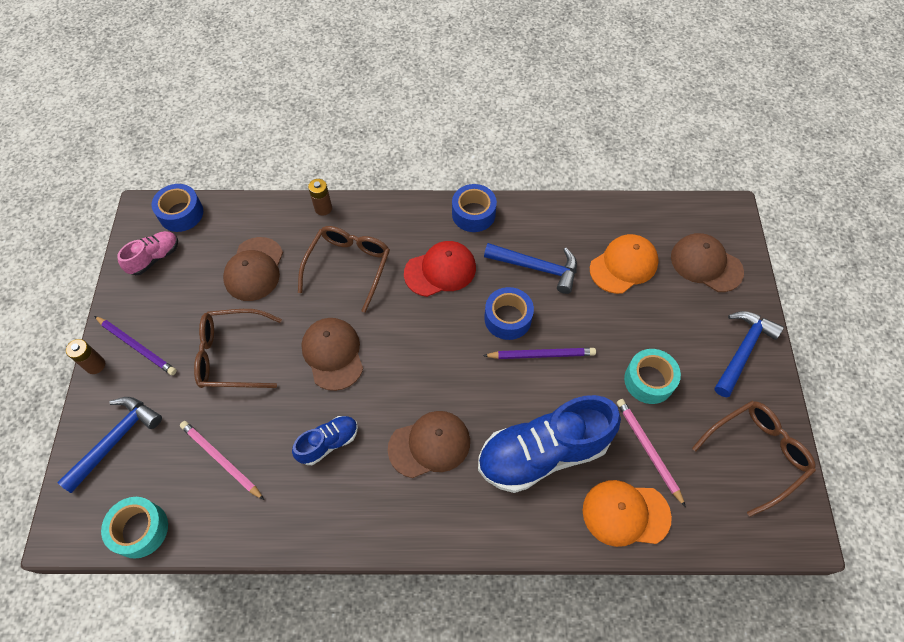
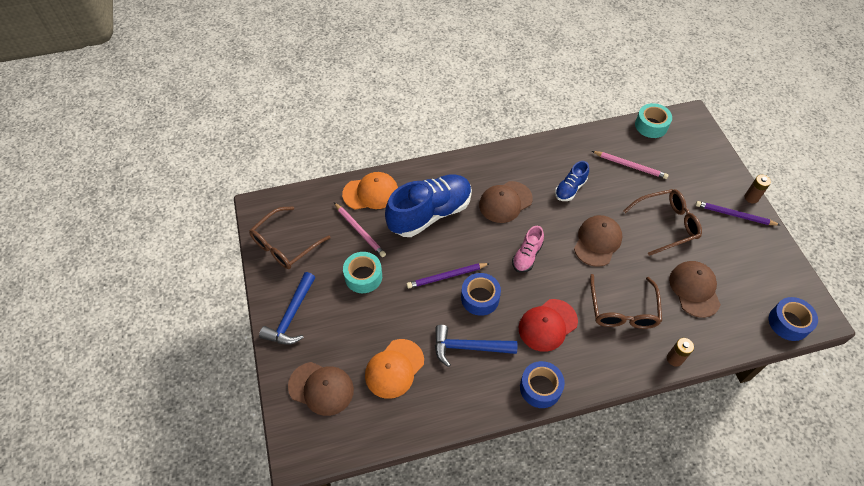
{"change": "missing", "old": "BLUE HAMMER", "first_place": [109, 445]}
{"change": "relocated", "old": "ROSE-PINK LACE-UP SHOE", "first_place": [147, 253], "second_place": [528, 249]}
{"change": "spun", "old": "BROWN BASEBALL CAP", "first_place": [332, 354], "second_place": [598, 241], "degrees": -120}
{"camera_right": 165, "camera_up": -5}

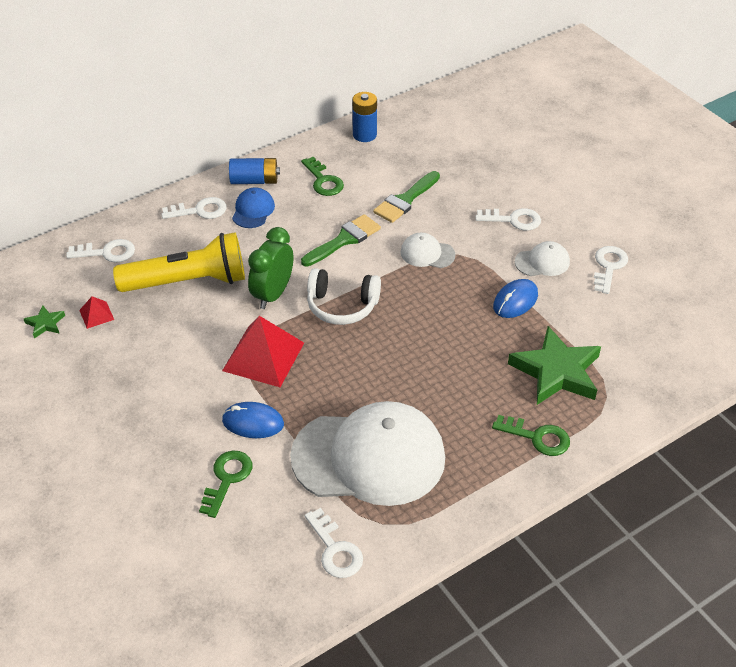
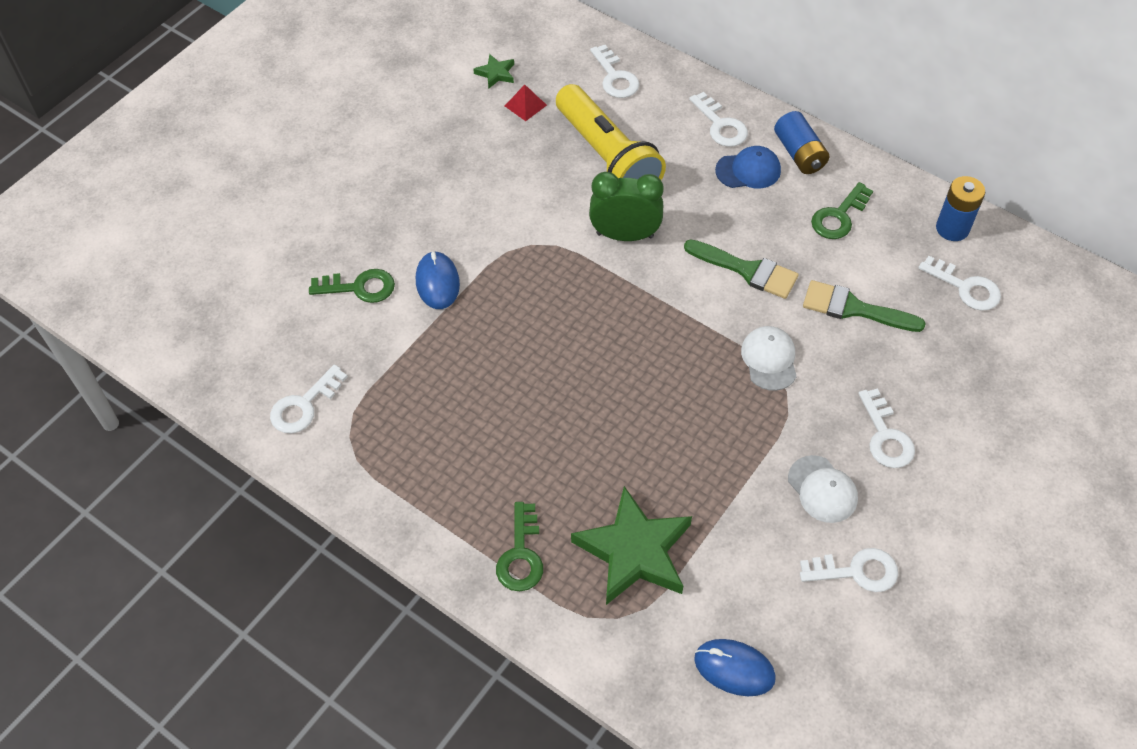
{"change": "missing", "old": "CRIMSON PYRAMID SHAPE", "first_place": [263, 351]}
{"change": "missing", "old": "WHITE BASEBALL CAP", "first_place": [367, 453]}
{"change": "missing", "old": "WHITE HEADSET", "first_place": [344, 296]}
{"change": "appeared", "new": "WHITE KEY", "second_place": [959, 283]}
{"change": "relocated", "old": "BLUE PC MOUSE", "first_place": [515, 298], "second_place": [735, 667]}
{"camera_right": 70, "camera_up": 10}

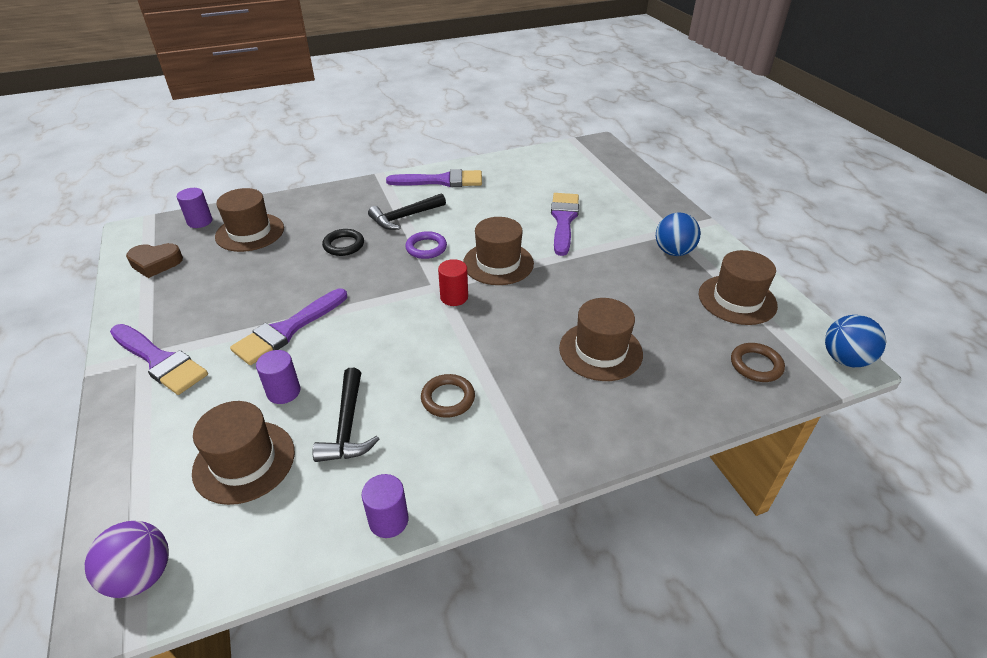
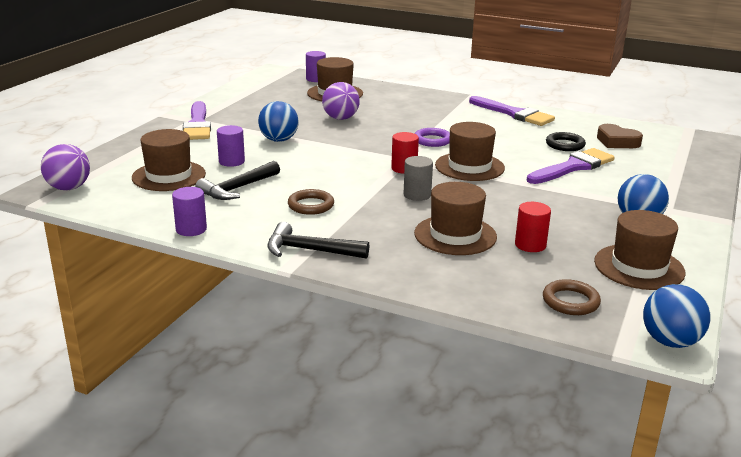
{"change": "appeared", "new": "PURPLE BALL", "second_place": [341, 101]}
{"change": "appeared", "new": "GREY CYLINDER", "second_place": [418, 178]}
{"change": "appeared", "new": "CRIMSON CYLINDER", "second_place": [533, 227]}
{"change": "relocated", "old": "BROWN HEART", "first_place": [154, 260], "second_place": [620, 136]}
{"change": "relocated", "old": "EBONY TORUS", "first_place": [343, 242], "second_place": [566, 141]}
{"change": "relocated", "old": "EBONY HAMMER", "first_place": [407, 211], "second_place": [318, 240]}
{"change": "exchanged", "old": "PURPLE PAINTBRUSH", "new": "BLUE BALL", "first_place": [288, 327], "second_place": [278, 121]}
{"camera_right": 45, "camera_up": -15}

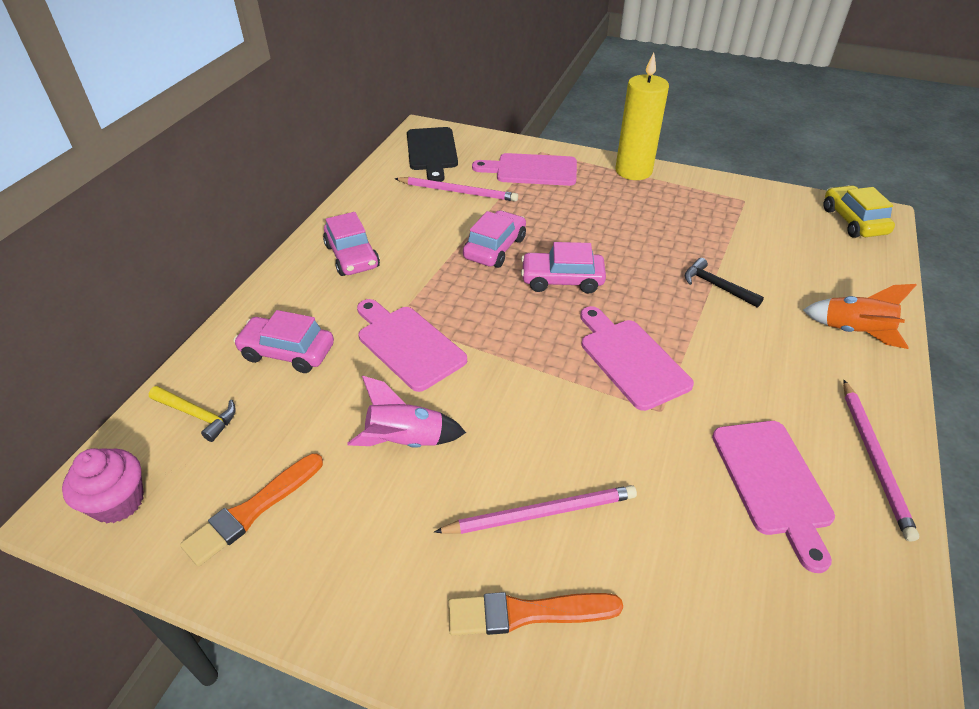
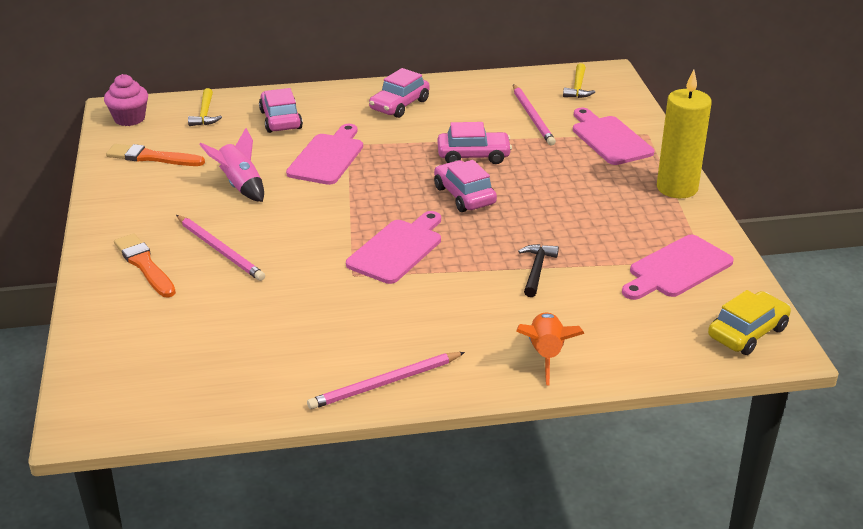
{"change": "relocated", "old": "ROSE-PINK BREAD BOARD", "first_place": [773, 497], "second_place": [678, 267]}
{"change": "exchanged", "old": "EBONY BREAD BOARD", "new": "YELLOW HAMMER", "first_place": [432, 154], "second_place": [579, 80]}
{"camera_right": 60, "camera_up": -10}

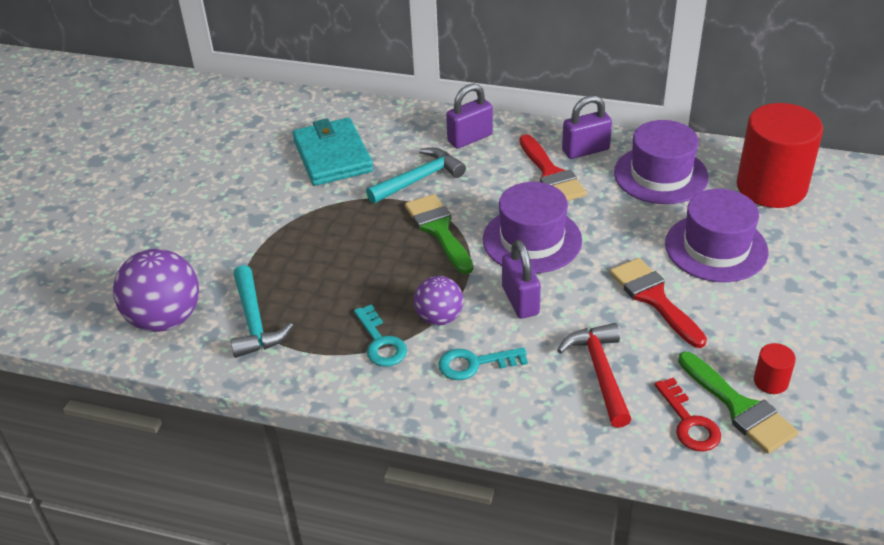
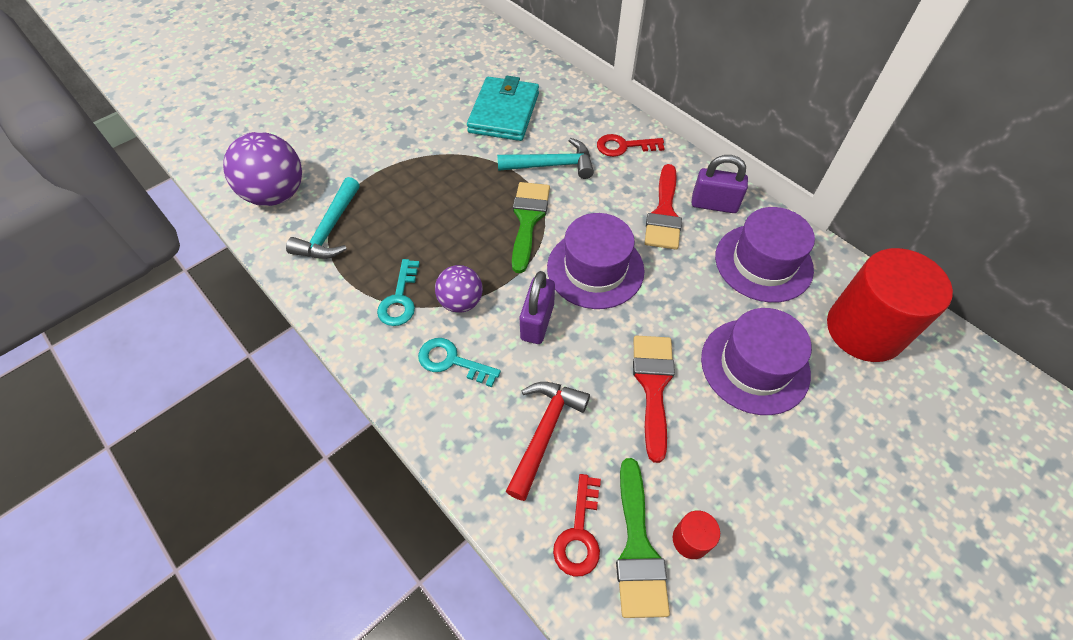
{"change": "exchanged", "old": "PURPLE LOCK", "new": "CRIMSON KEY", "first_place": [469, 116], "second_place": [631, 145]}
{"camera_right": 30, "camera_up": 15}

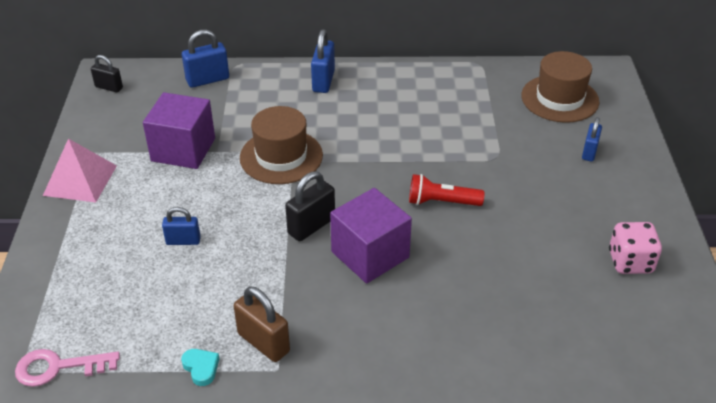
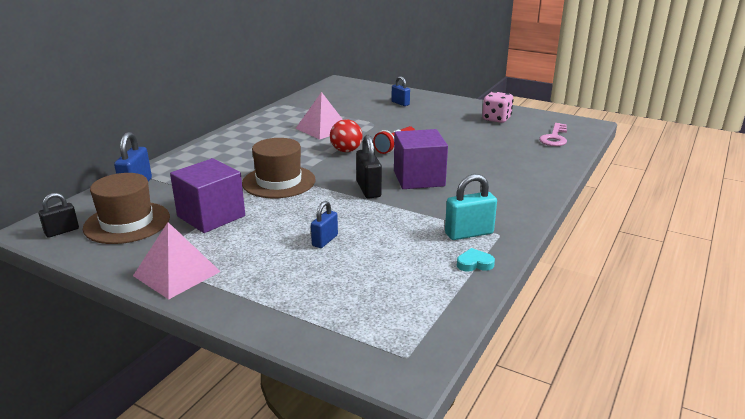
{"change": "missing", "old": "BLUE LOCK", "first_place": [323, 61]}
{"change": "appeared", "new": "ROSE-PINK PYRAMID SHAPE", "second_place": [319, 116]}
{"change": "appeared", "new": "CRIMSON BALL", "second_place": [346, 135]}
{"change": "relocated", "old": "ROSE-PINK KEY", "first_place": [67, 368], "second_place": [553, 134]}
{"change": "relocated", "old": "BROWN TOP HAT", "first_place": [560, 87], "second_place": [126, 208]}
{"change": "colour", "old": "BROWN LOCK", "new": "TEAL LOCK", "first_place": [262, 324], "second_place": [471, 207]}
{"camera_right": -60, "camera_up": -15}

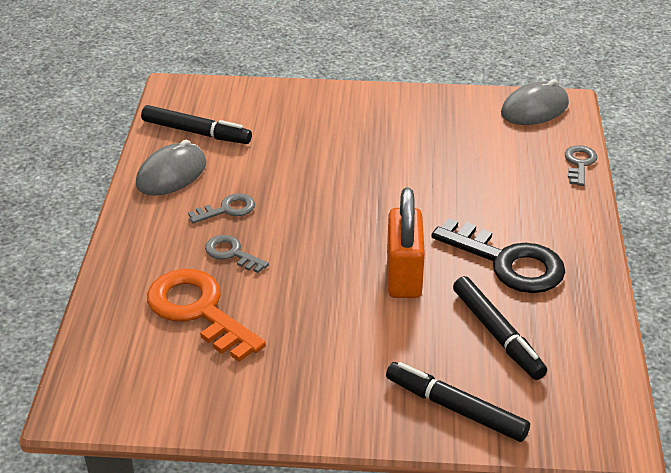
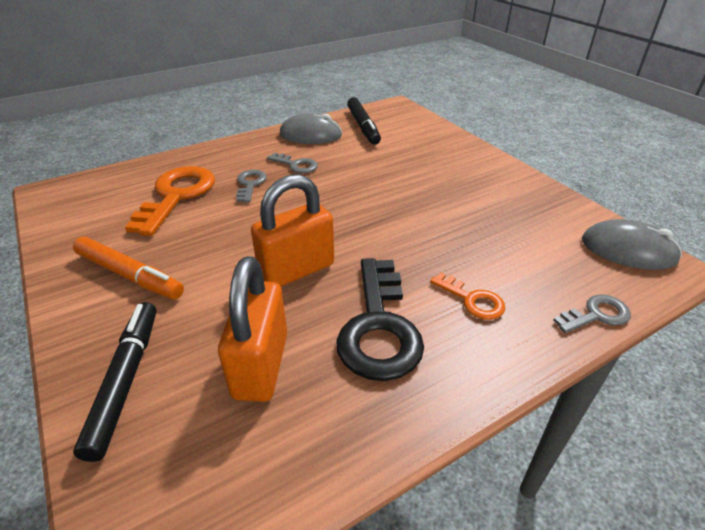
{"change": "appeared", "new": "ORANGE MARKER PEN", "second_place": [128, 268]}
{"change": "appeared", "new": "ORANGE KEY", "second_place": [467, 296]}
{"change": "exchanged", "old": "EBONY MARKER PEN", "new": "ORANGE LOCK", "first_place": [500, 328], "second_place": [252, 329]}
{"camera_right": 55, "camera_up": 0}

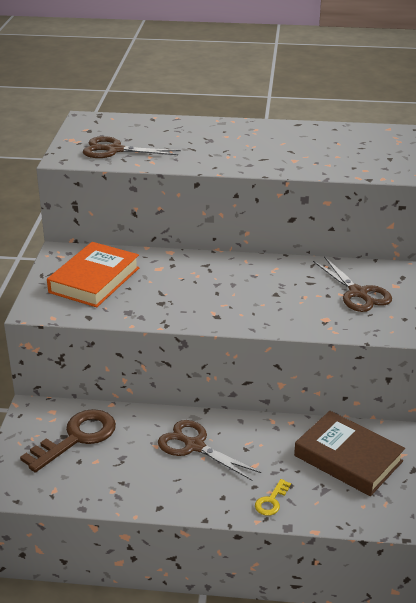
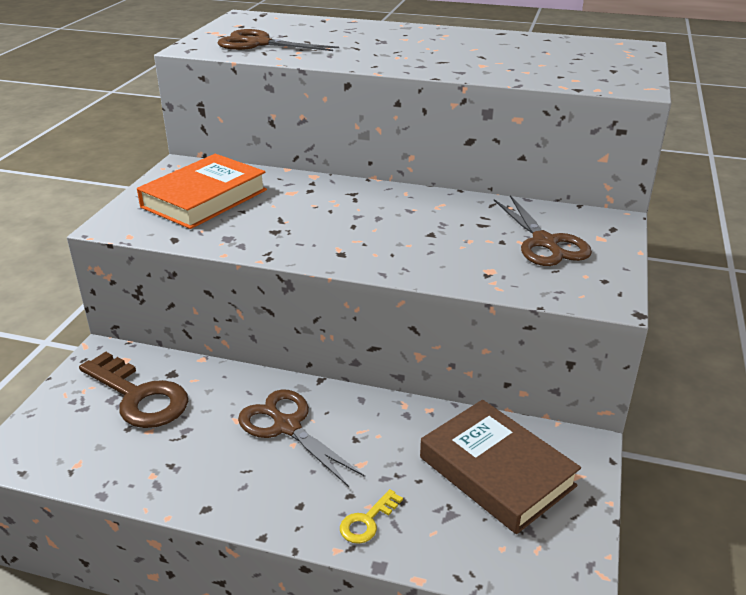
{"change": "spun", "old": "BROWN KEY", "first_place": [68, 441], "second_place": [133, 390], "degrees": 75}
{"camera_right": 10, "camera_up": 0}

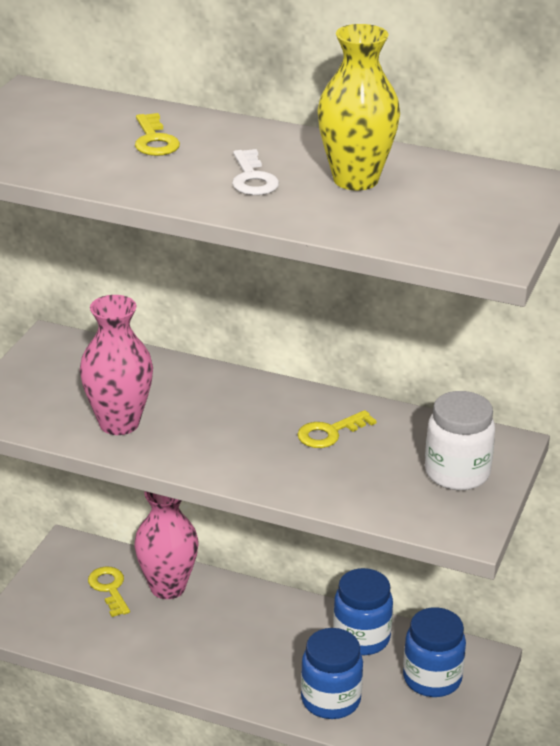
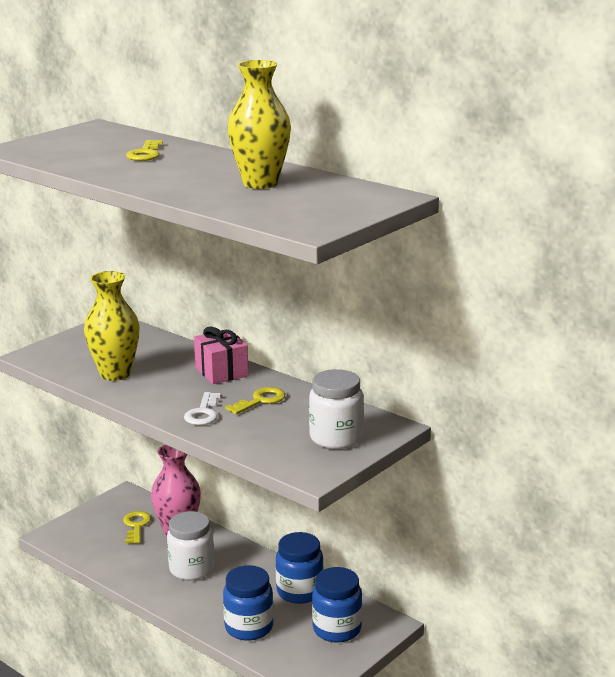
{"change": "appeared", "new": "WHITE PRESERVE JAR", "second_place": [190, 546]}
{"change": "appeared", "new": "ROSE-PINK GIFT", "second_place": [221, 355]}
{"change": "relocated", "old": "WHITE KEY", "first_place": [255, 172], "second_place": [202, 408]}
{"change": "colour", "old": "ROSE-PINK VASE", "new": "YELLOW VASE", "first_place": [116, 365], "second_place": [112, 326]}
{"change": "spun", "old": "YELLOW KEY", "first_place": [337, 429], "second_place": [255, 400], "degrees": 150}
{"camera_right": 20, "camera_up": -10}

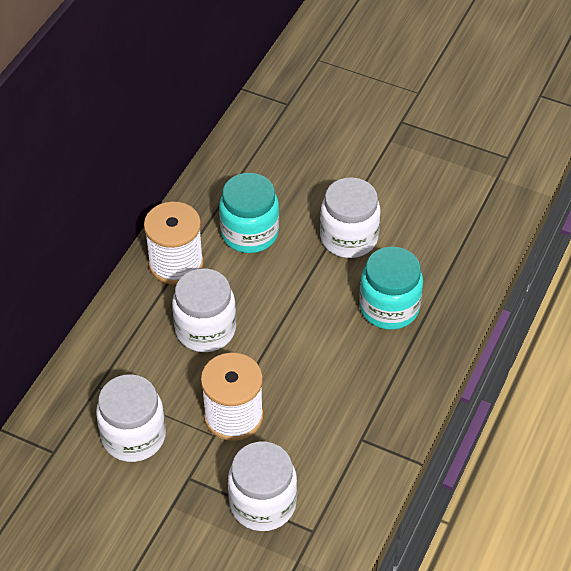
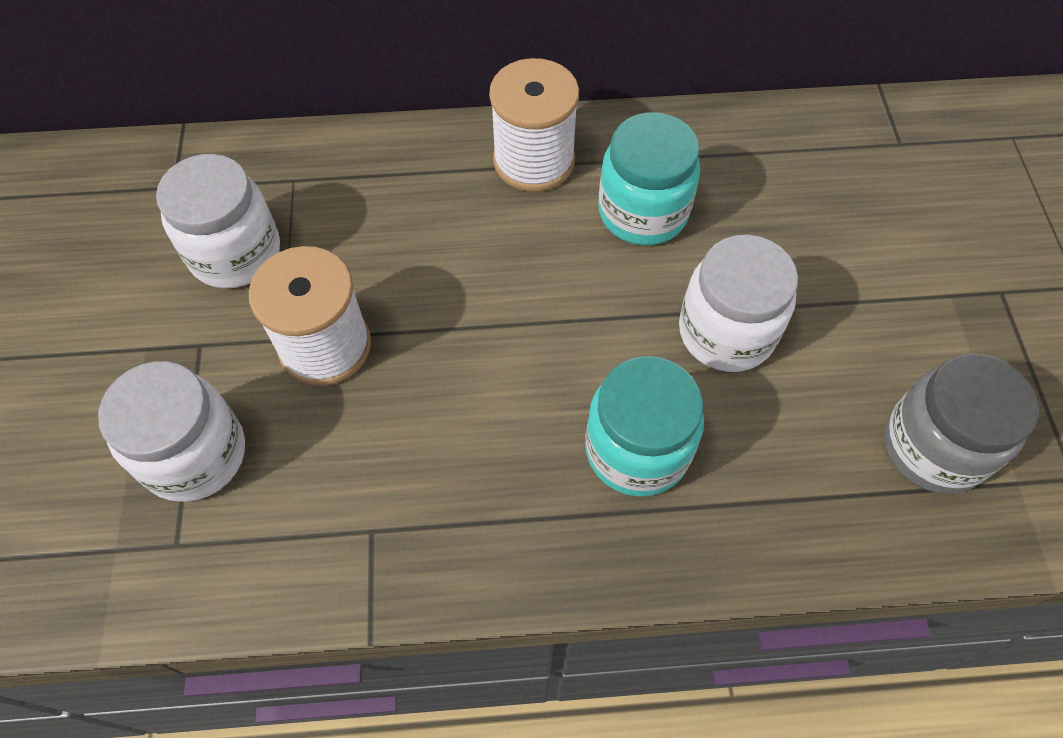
{"change": "missing", "old": "WHITE PRESERVE JAR", "first_place": [204, 310]}
{"change": "appeared", "new": "GREY PRESERVE JAR", "second_place": [961, 423]}
{"camera_right": 60, "camera_up": 10}

